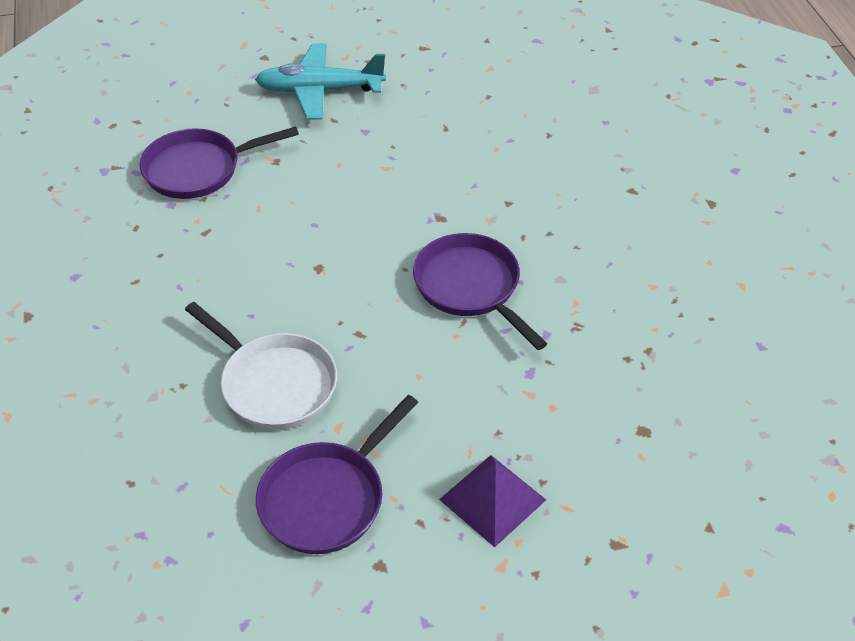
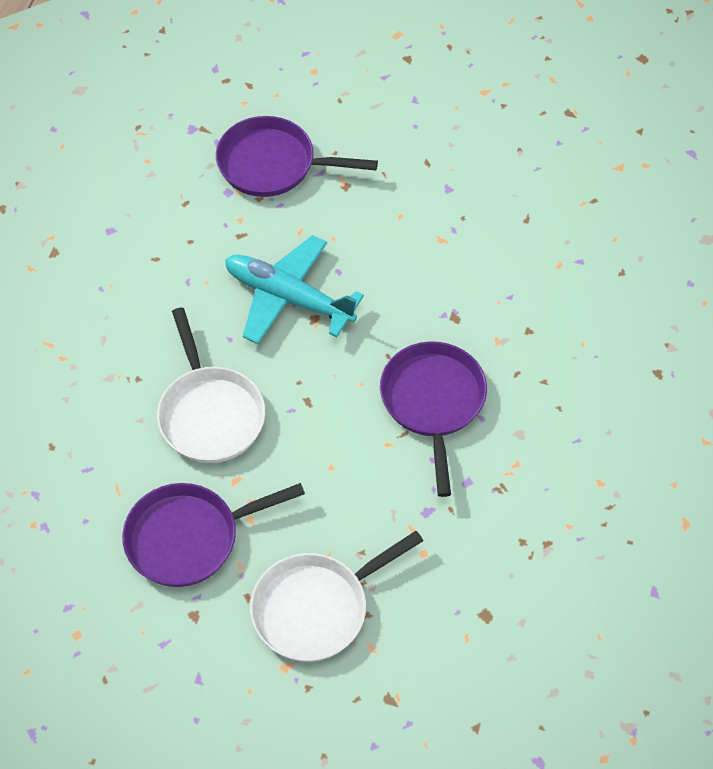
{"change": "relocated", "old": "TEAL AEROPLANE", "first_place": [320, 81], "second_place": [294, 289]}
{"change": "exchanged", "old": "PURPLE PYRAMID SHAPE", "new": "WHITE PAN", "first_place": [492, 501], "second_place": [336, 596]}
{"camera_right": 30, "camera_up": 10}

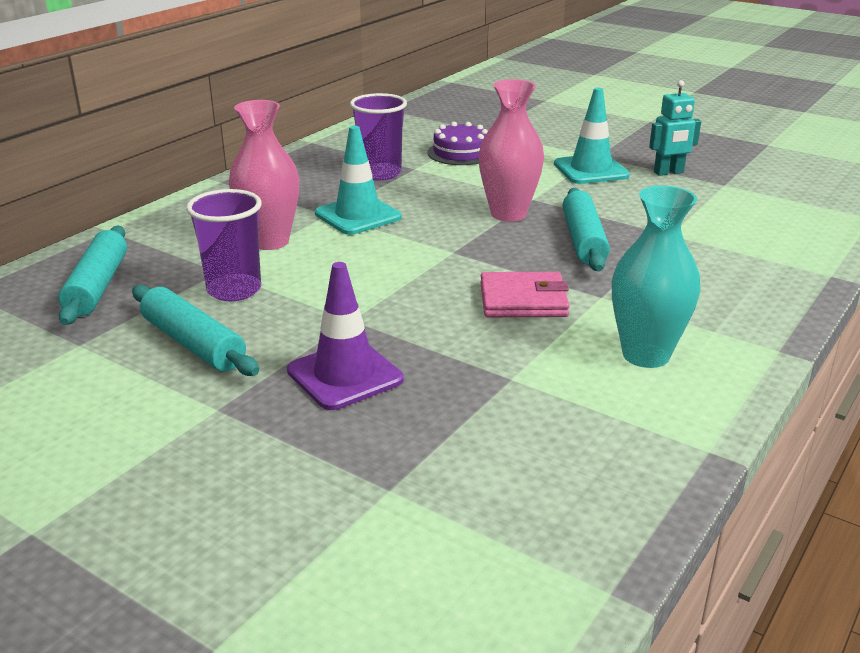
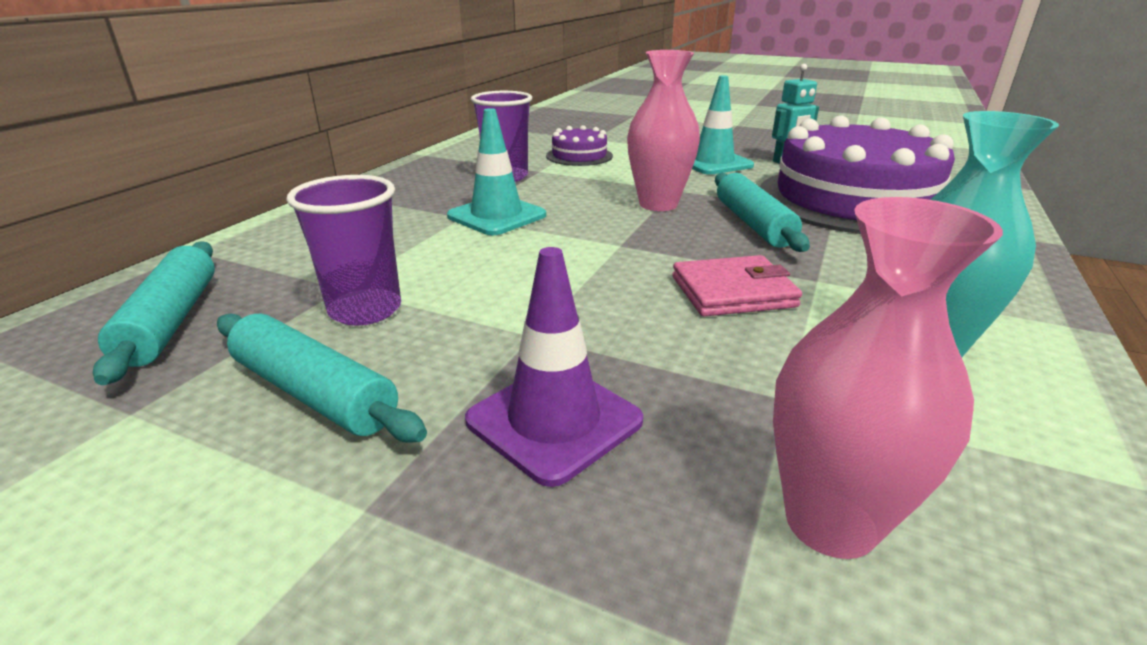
{"change": "appeared", "new": "PURPLE LAYER CAKE", "second_place": [857, 174]}
{"change": "relocated", "old": "ROSE-PINK VASE", "first_place": [264, 175], "second_place": [888, 378]}
{"camera_right": -10, "camera_up": 0}

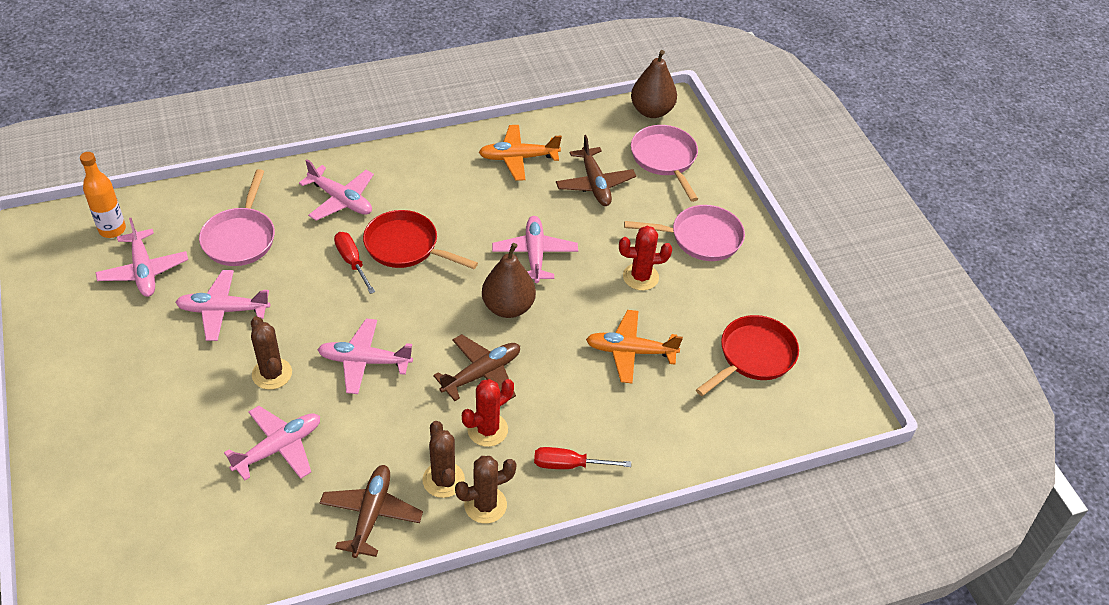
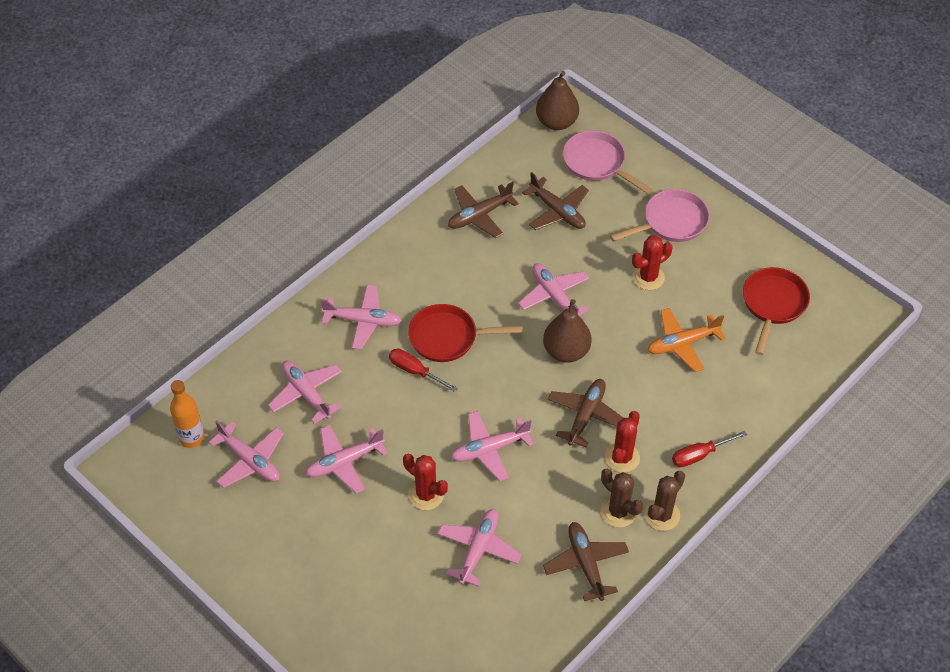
{"change": "exchanged", "old": "ROSE-PINK PAN", "new": "ROSE-PINK AEROPLANE", "first_place": [237, 217], "second_place": [305, 392]}
{"change": "colour", "old": "BROWN PRICKLY PLANT", "new": "CRIMSON PRICKLY PLANT", "first_place": [271, 353], "second_place": [425, 482]}
{"change": "colour", "old": "ORANGE AEROPLANE", "new": "BROWN AEROPLANE", "first_place": [520, 153], "second_place": [483, 210]}
{"camera_right": -25, "camera_up": 5}

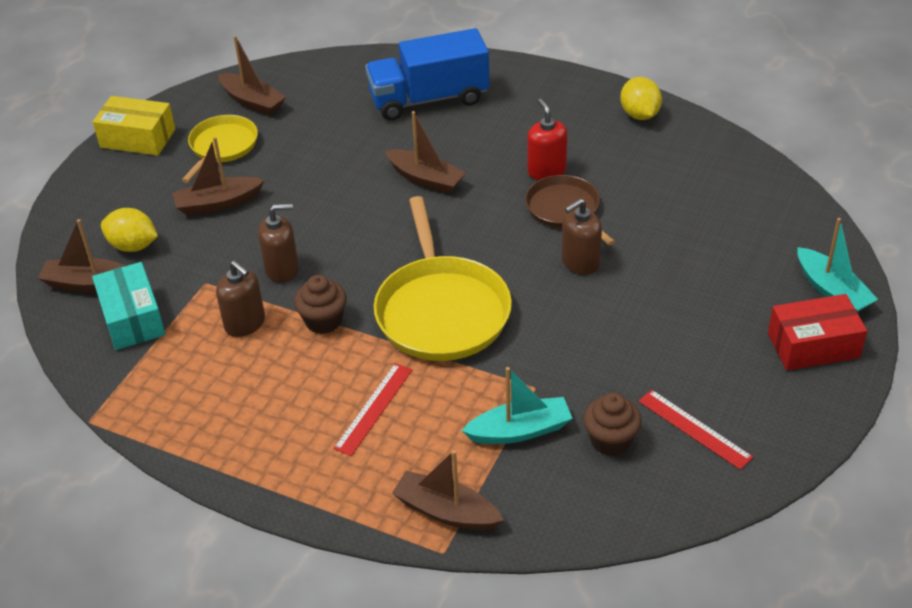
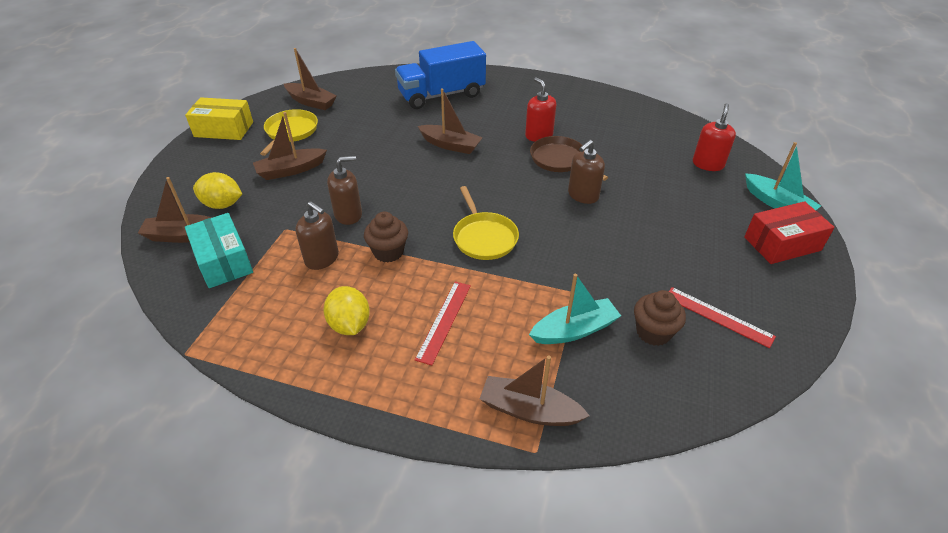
{"change": "appeared", "new": "CRIMSON PUMP BOTTLE", "second_place": [714, 137]}
{"change": "relocated", "old": "YELLOW LEMON", "first_place": [641, 98], "second_place": [347, 310]}
{"change": "size", "old": "YELLOW PAN", "first_place": [443, 278], "second_place": [486, 223], "factor": 0.59}
{"camera_right": -10, "camera_up": 0}

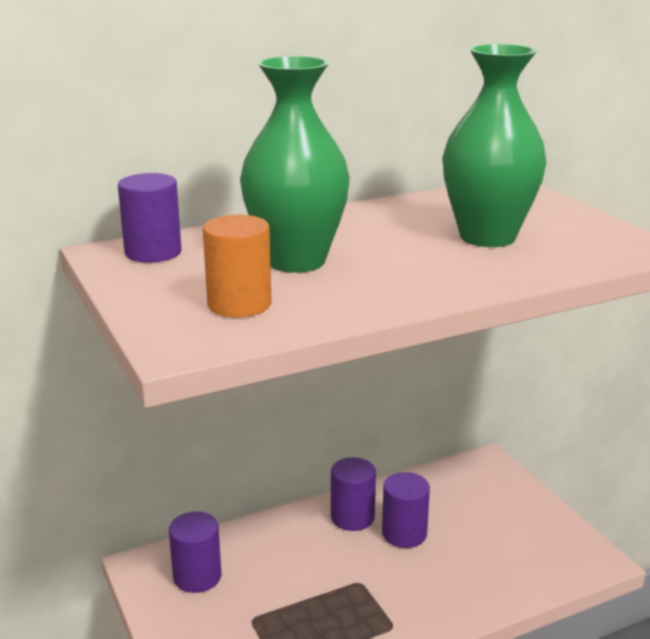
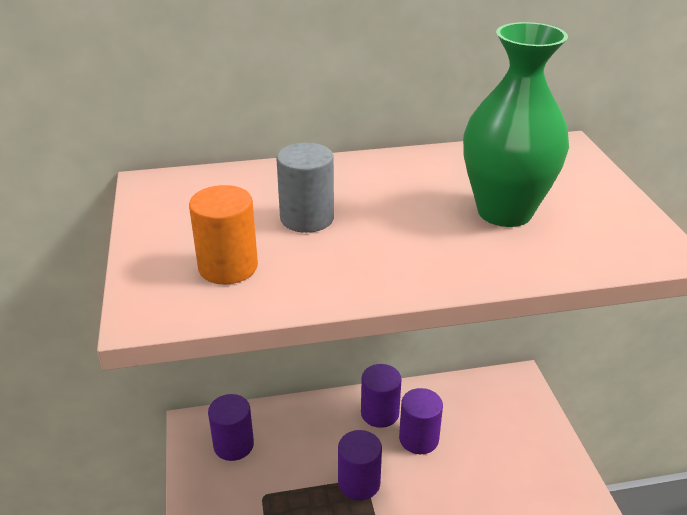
{"change": "relocated", "old": "PURPLE CYLINDER", "first_place": [149, 218], "second_place": [360, 465]}
{"change": "exchanged", "old": "LEAF-GREEN VASE", "new": "GREY CYLINDER", "first_place": [295, 164], "second_place": [305, 188]}
{"camera_right": 15, "camera_up": 10}

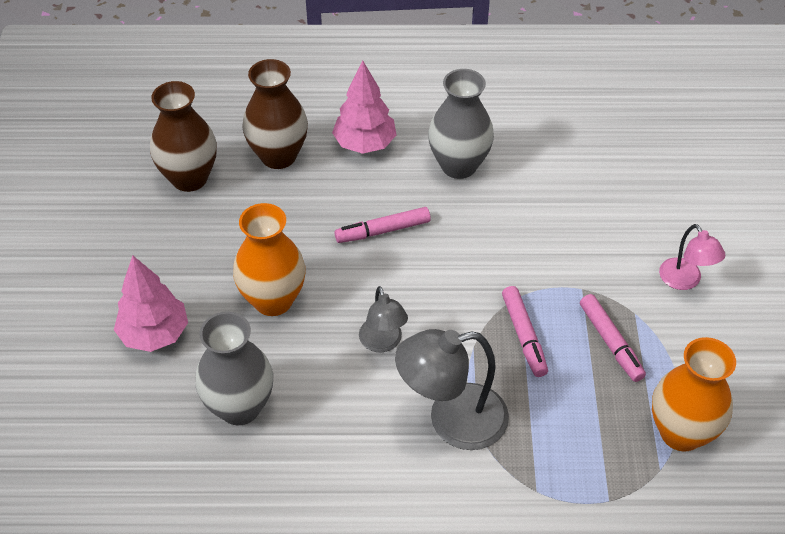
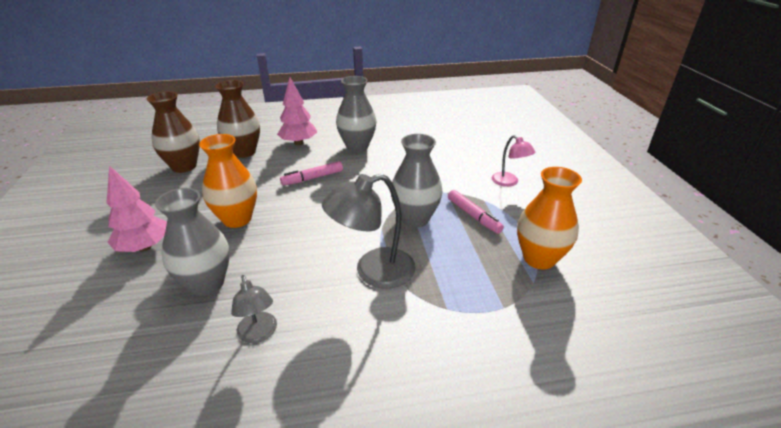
{"change": "relocated", "old": "GREY READING LAMP", "first_place": [383, 319], "second_place": [254, 309]}
{"change": "exchanged", "old": "ROSE-PINK MARKER PEN", "new": "GREY VASE", "first_place": [525, 331], "second_place": [416, 181]}
{"camera_right": -10, "camera_up": -15}

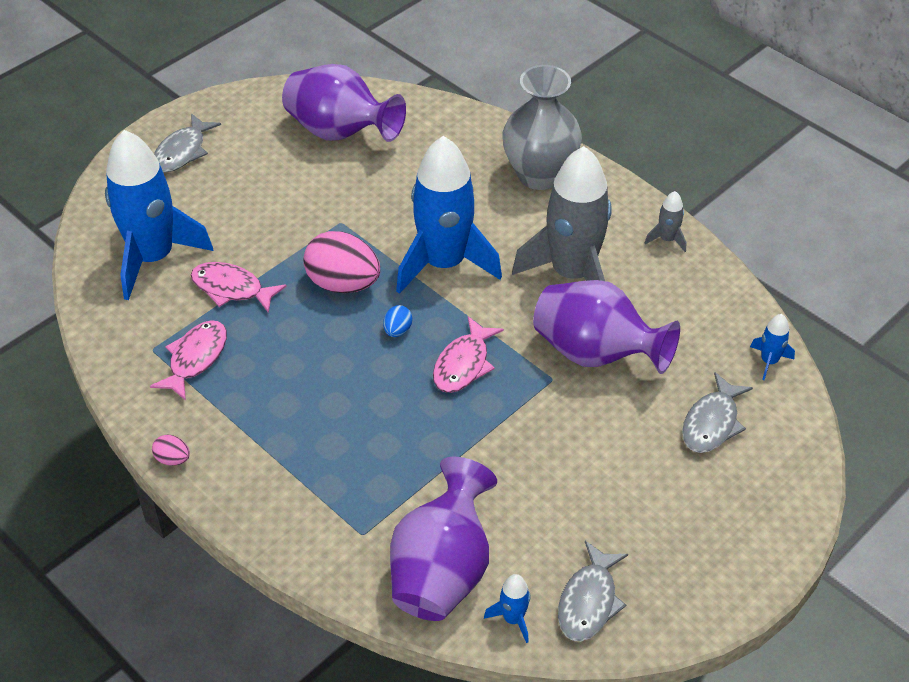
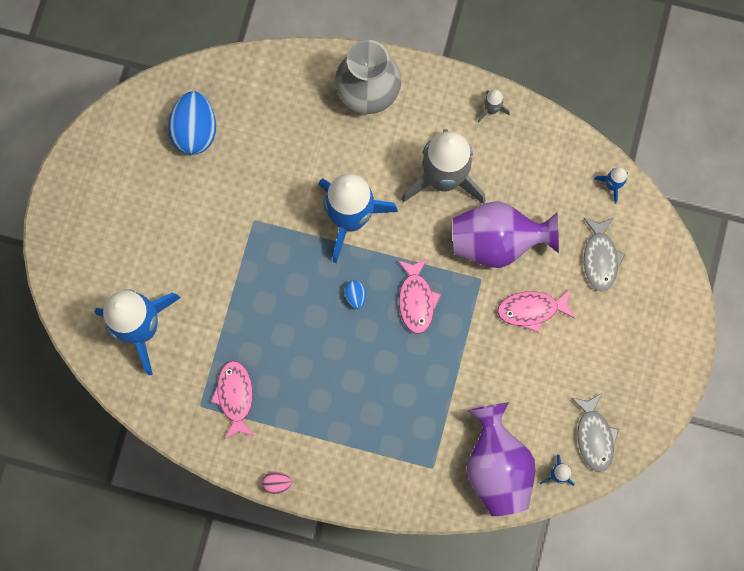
{"change": "missing", "old": "GREY FISH FIGURE", "first_place": [187, 142]}
{"change": "missing", "old": "ROSE-PINK EGG", "first_place": [341, 262]}
{"change": "relocated", "old": "ROSE-PINK FISH FIGURE", "first_place": [239, 287], "second_place": [536, 310]}
{"change": "exchanged", "old": "PURPLE VASE", "new": "BLUE EGG", "first_place": [344, 103], "second_place": [192, 123]}
{"camera_right": -30, "camera_up": 30}

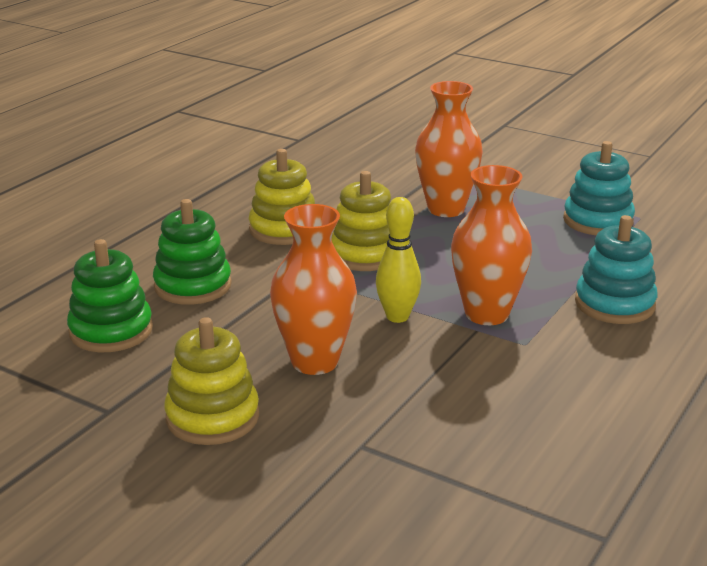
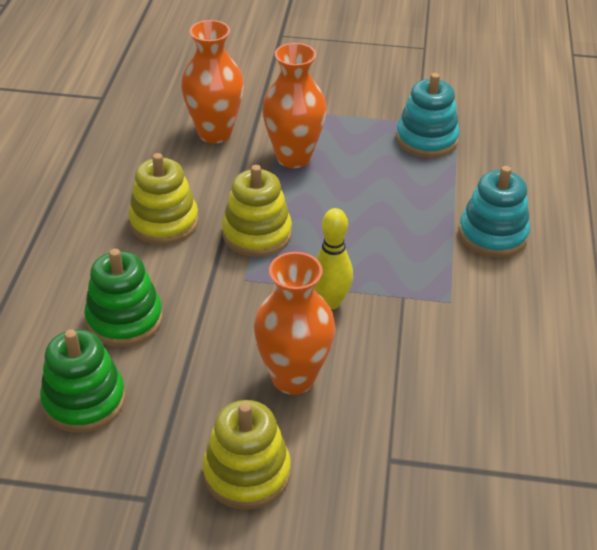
{"change": "relocated", "old": "ORANGE VASE", "first_place": [491, 245], "second_place": [212, 81]}
{"camera_right": -25, "camera_up": 15}

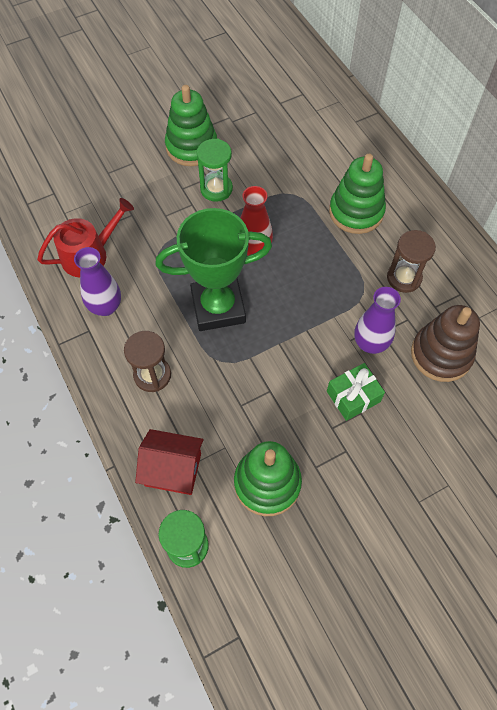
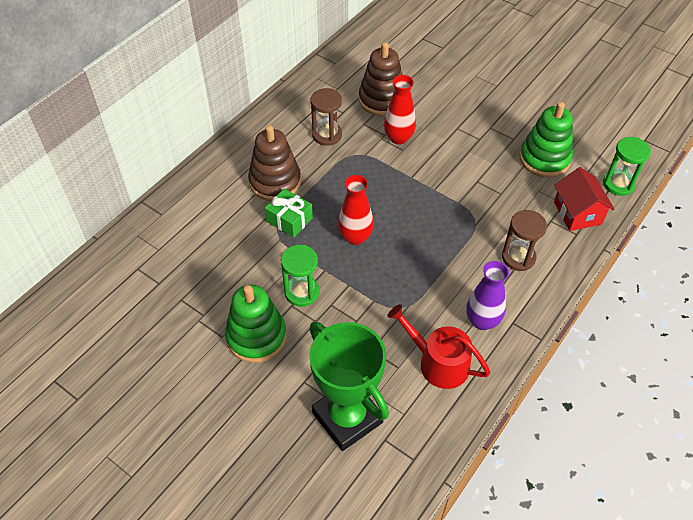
{"change": "relocated", "old": "LEAF-GREEN AWARD CUP", "first_place": [213, 269], "second_place": [349, 386]}
{"change": "relocated", "old": "LEAF-GREEN GIFT", "first_place": [356, 392], "second_place": [289, 213]}
{"change": "colour", "old": "LEAF-GREEN STACKING TOY", "new": "BROWN STACKING TOY", "first_place": [357, 194], "second_place": [274, 163]}
{"change": "colour", "old": "PURPLE VASE", "new": "CRIMSON VASE", "first_place": [377, 320], "second_place": [400, 110]}
{"camera_right": -115, "camera_up": -10}

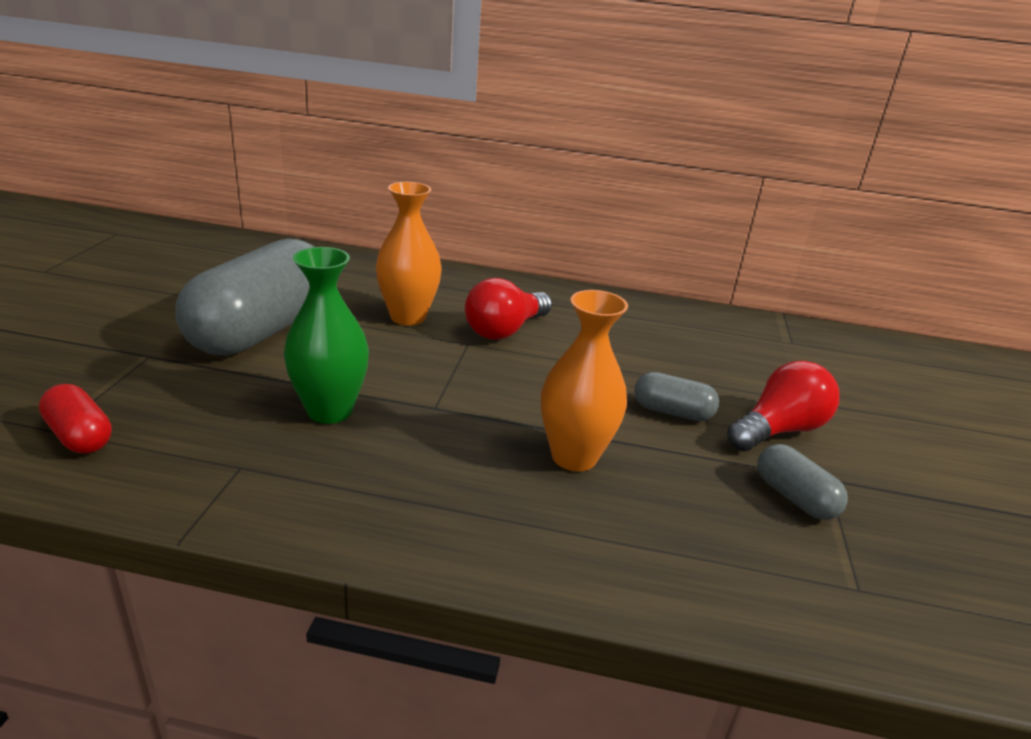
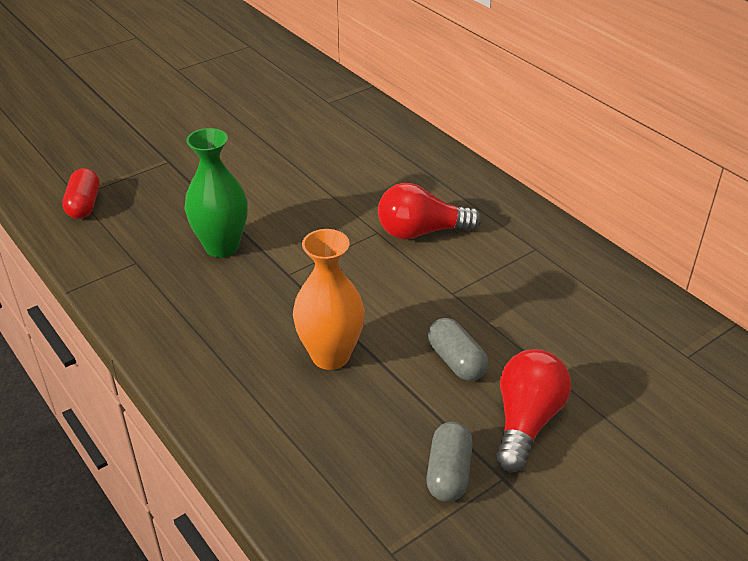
{"change": "missing", "old": "GREY CAPSULE", "first_place": [245, 297]}
{"change": "missing", "old": "ORANGE VASE", "first_place": [409, 254]}
{"change": "spun", "old": "CRIMSON LIGHTBULB", "first_place": [783, 406], "second_place": [533, 410], "degrees": -75}
{"camera_right": 45, "camera_up": 10}

